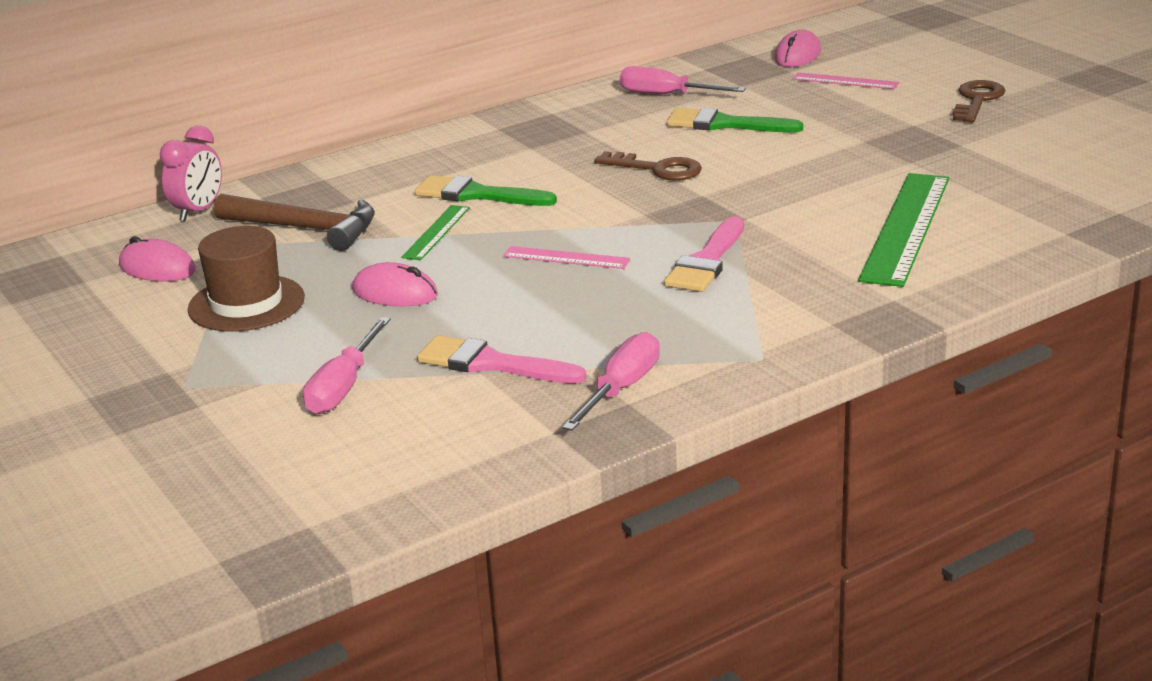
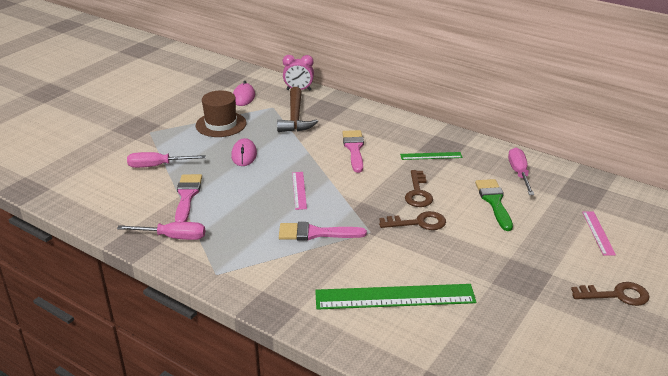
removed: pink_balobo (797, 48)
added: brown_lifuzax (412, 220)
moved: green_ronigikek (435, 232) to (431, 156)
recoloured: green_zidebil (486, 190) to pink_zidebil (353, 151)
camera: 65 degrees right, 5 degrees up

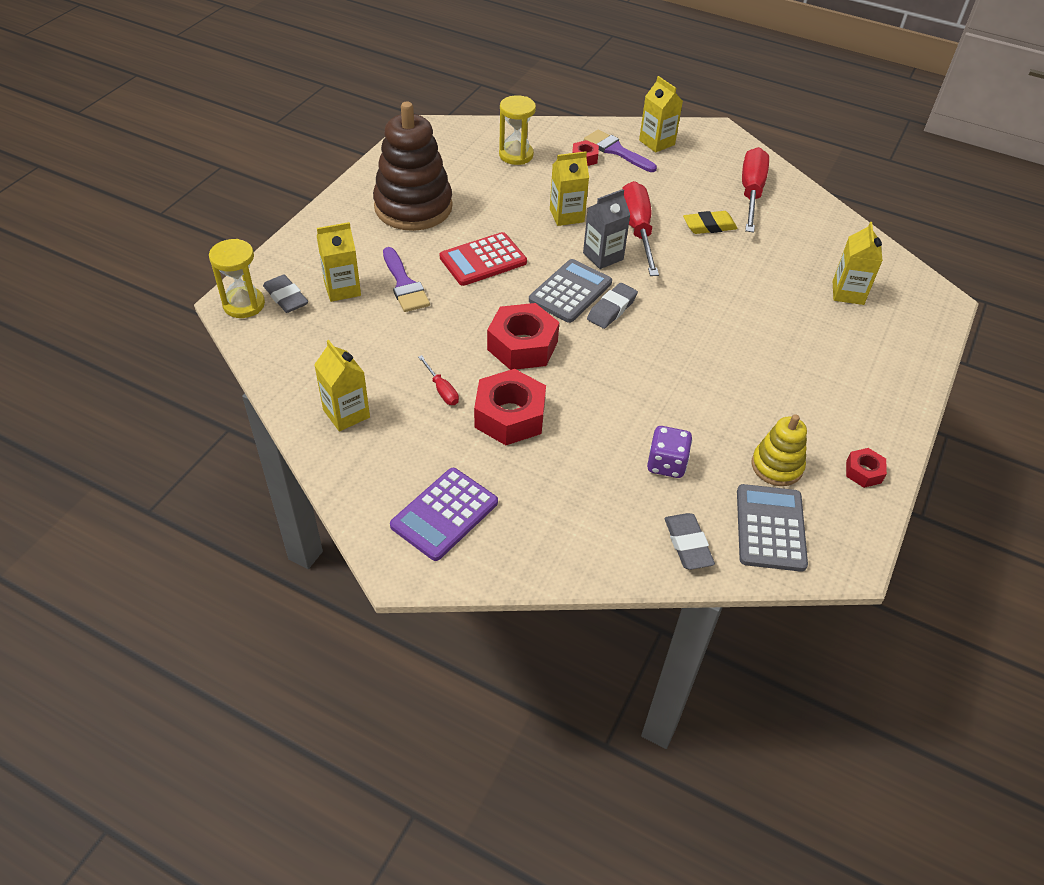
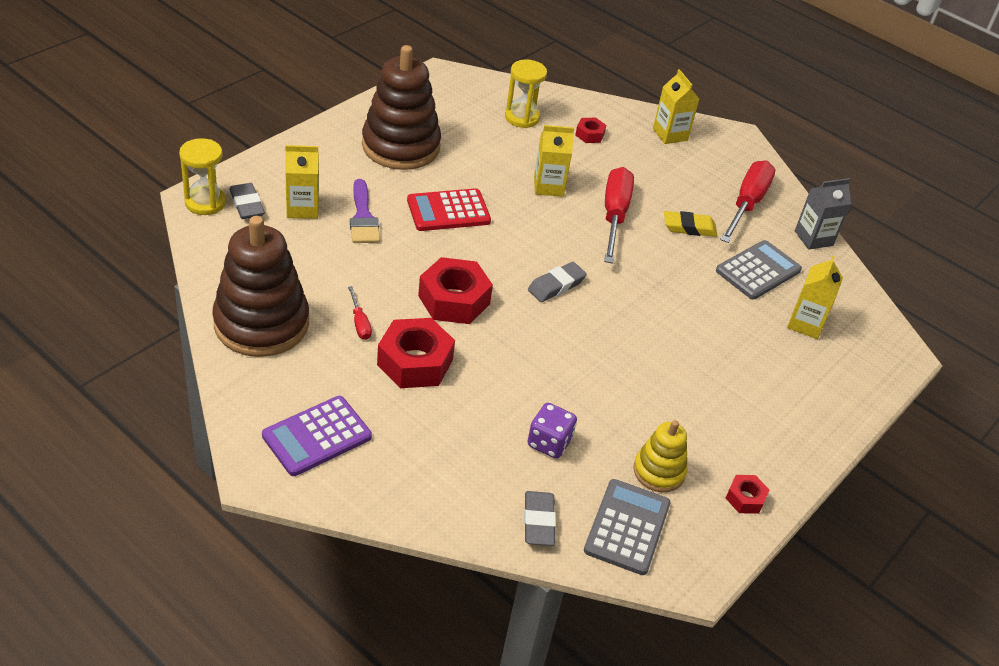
removed: purple_zidebil (620, 151)
moved: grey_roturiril (570, 291) to (759, 270); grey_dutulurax (606, 229) to (823, 214)
replaced: yellow_dutulurax (342, 385) to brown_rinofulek (260, 286)
camera: 10 degrees right, 5 degrees down

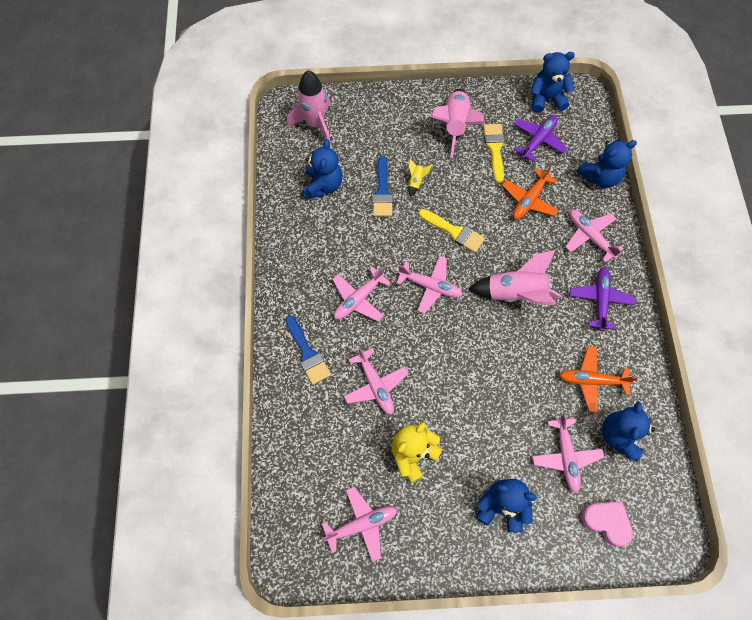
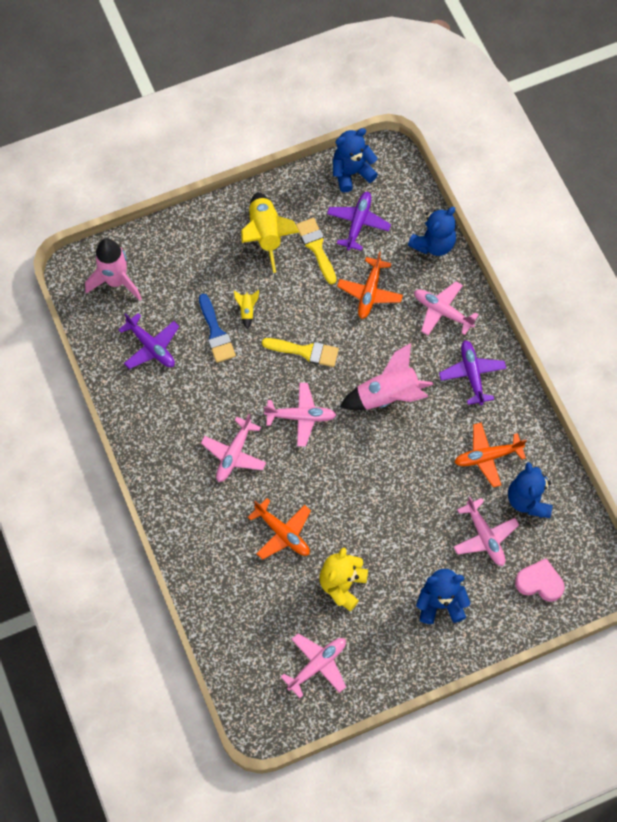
removed: blue_zidebil (308, 350)
replaced: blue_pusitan (322, 169) to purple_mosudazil (148, 341)
recoloured: pink_mosudazil (376, 381) to orange_mosudazil (279, 529); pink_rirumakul (458, 123) to yellow_rirumakul (270, 232)
camera: 20 degrees left, 0 degrees up

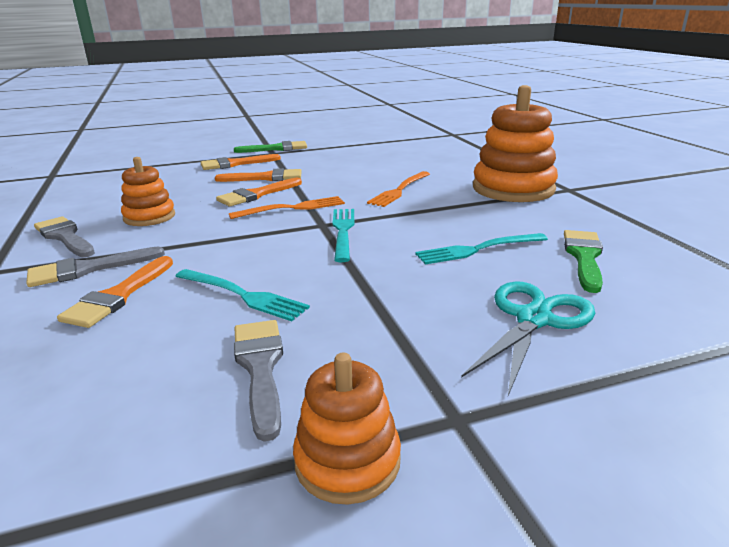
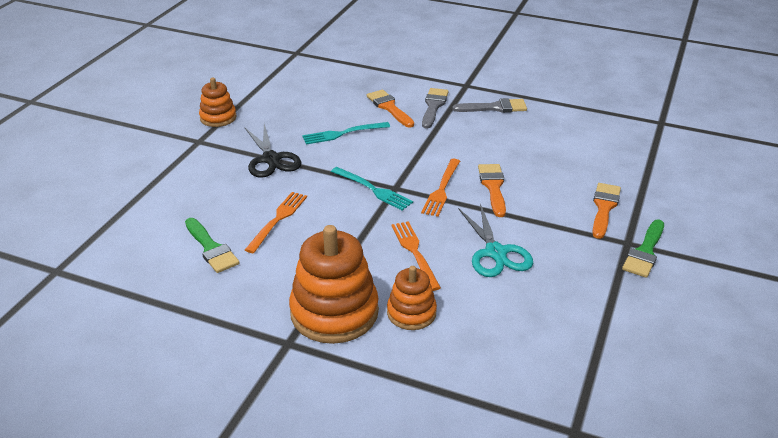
removed: orange_zidebil (258, 175); grey_zidebil (258, 381)
added: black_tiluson (273, 151)
moved: orange_rinofulek (148, 191) to (412, 298); turquoise_tiluson (528, 338) to (495, 240)
recoloured: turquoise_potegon (481, 248) to orange_potegon (276, 222)
camera: 130 degrees right, 10 degrees up

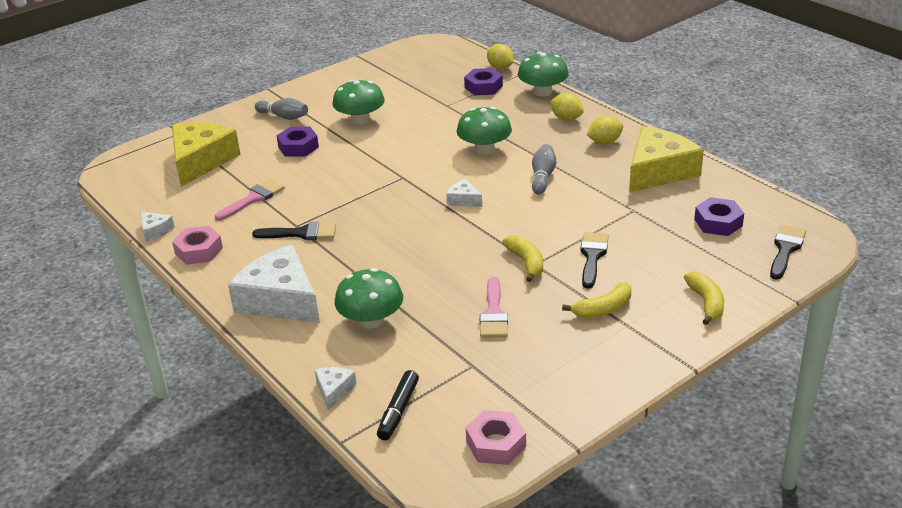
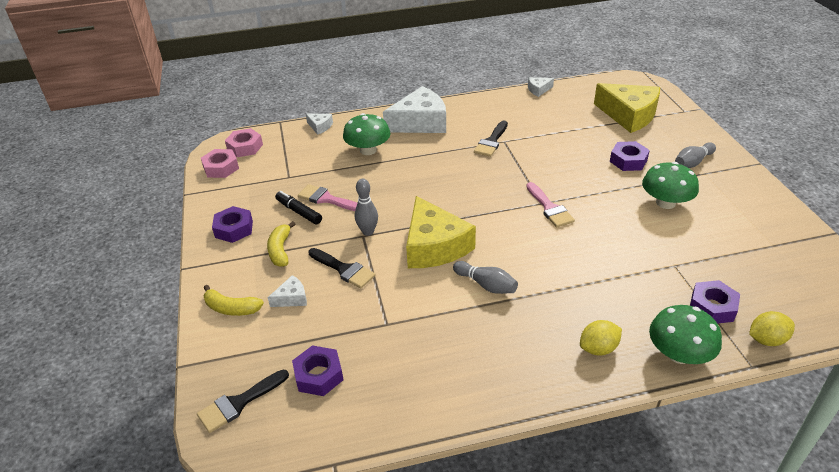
removed: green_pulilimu (484, 131); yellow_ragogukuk (605, 130)
added: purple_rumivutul (232, 224)
moved: pink_rumivutul (197, 245) to (244, 142); pink_zidebil (250, 200) to (550, 205); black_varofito (398, 405) to (298, 207); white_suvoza (464, 193) to (287, 291); yellow_suvoza (666, 159) to (441, 232)
replaced: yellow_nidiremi (522, 258) to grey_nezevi (366, 207)
turned: black_zidebil (788, 252) = (243, 401) 90 degrees clockwise
camera: 115 degrees right, 5 degrees up

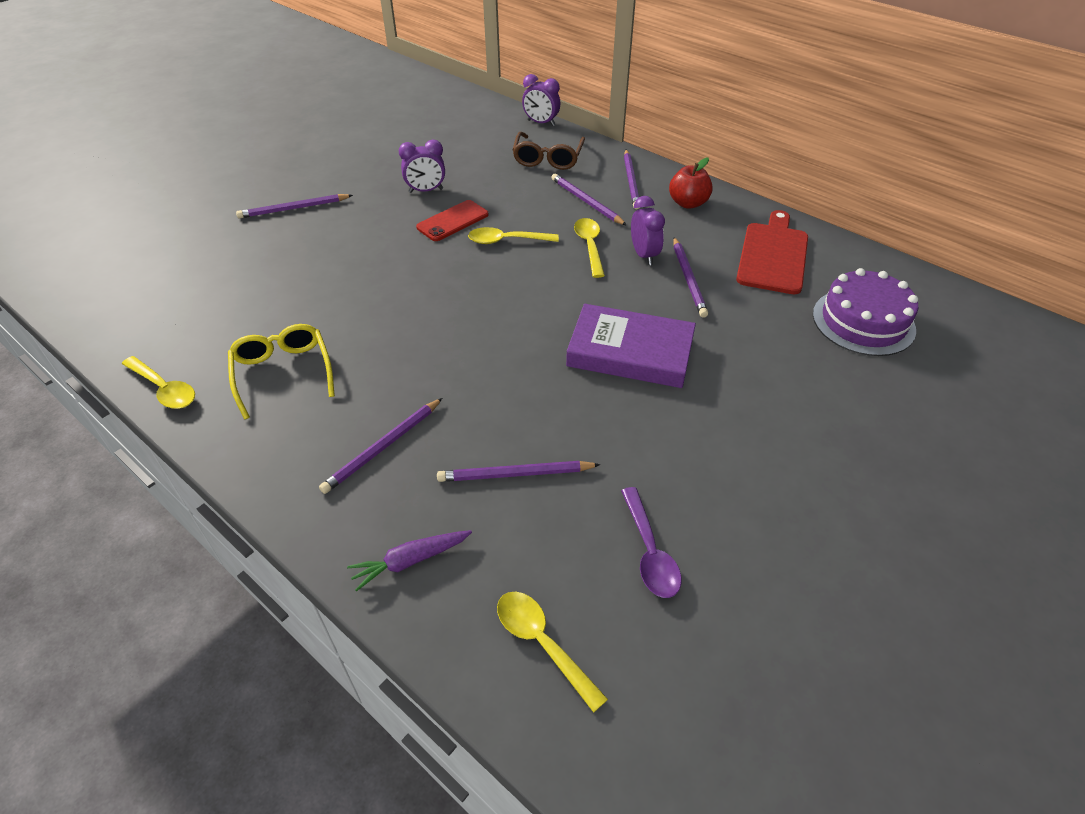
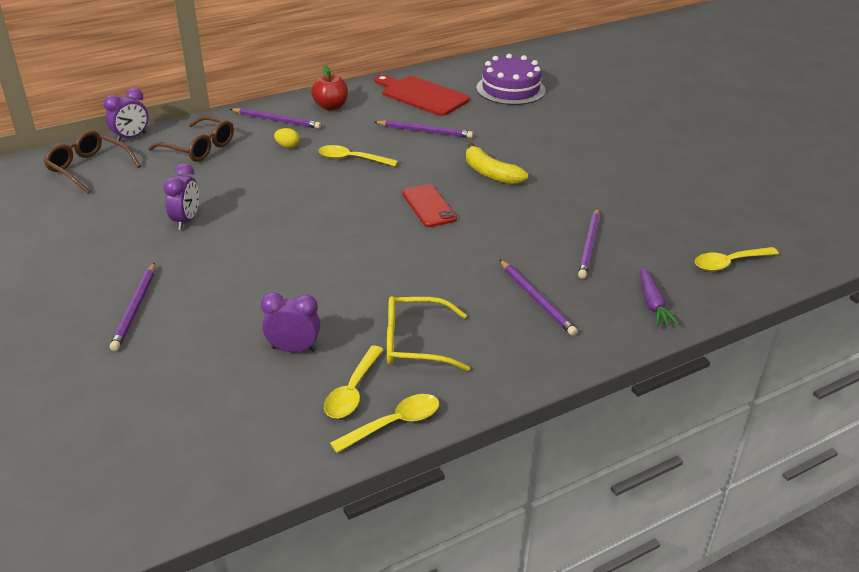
removed: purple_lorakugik (651, 542)
added: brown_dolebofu (92, 162)
moved: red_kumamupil (452, 220) to (429, 205); yellow_lorakugik (513, 235) to (354, 382); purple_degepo (648, 230) to (290, 322)
replaced: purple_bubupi (589, 200) to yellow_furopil (286, 138); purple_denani (631, 346) to yellow_nidiremi (497, 163)
camera: 70 degrees left, 10 degrees down

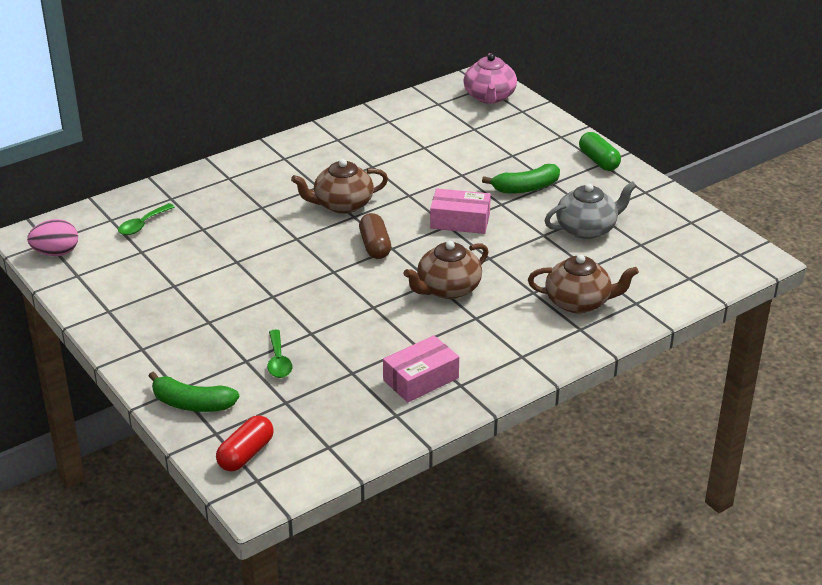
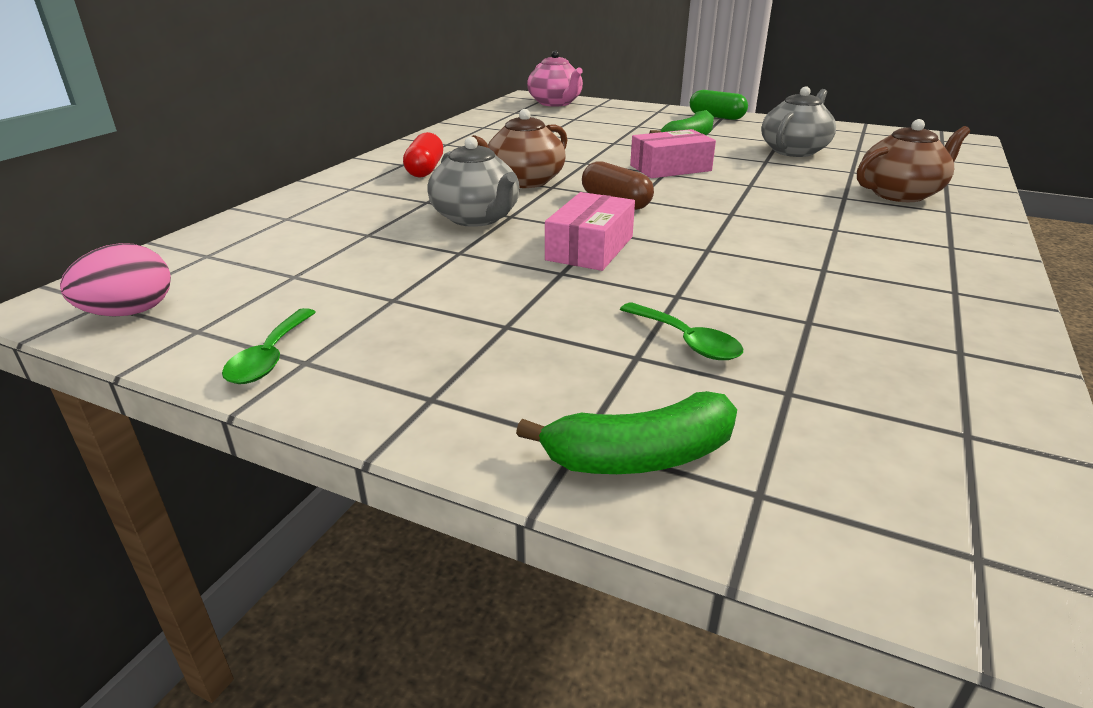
removed: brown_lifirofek (445, 270)
added: grey_lifirofek (473, 182)
moved: green_lorakugik (146, 219) to (269, 346); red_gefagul (245, 443) to (423, 155); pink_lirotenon (421, 368) to (590, 231)
camera: 30 degrees left, 5 degrees down

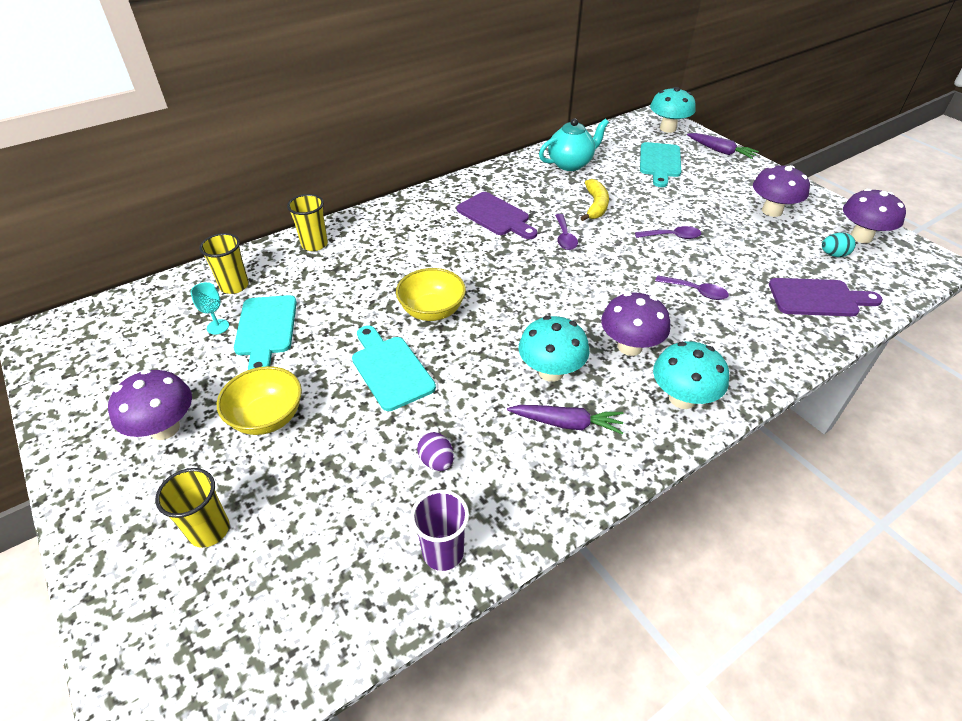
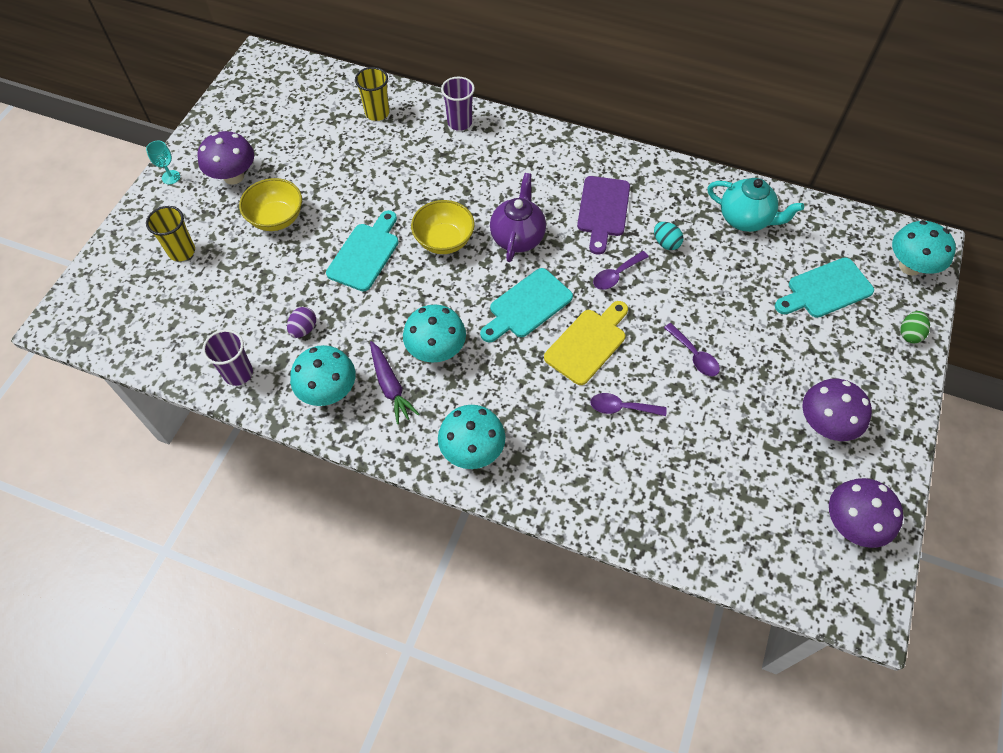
removed: yellow_nidiremi (594, 200); purple_pulilimu (635, 324); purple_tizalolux (826, 297)
added: turquoise_pulilimu (323, 375); purple_lifirofek (518, 217); yellow_tizalolux (586, 343)
moved: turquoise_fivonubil (210, 308) to (163, 162); turquoise_tizalolux (265, 332) to (526, 305); turquoise_furopil (839, 244) to (668, 236)
replaced: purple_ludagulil (723, 146) to green_furopil (915, 327)
recoloured: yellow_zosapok (307, 222) to purple_zosapok (458, 104)
turned: purple_lorakugik (692, 288) = (628, 404) 105 degrees clockwise
camera: 55 degrees right, 15 degrees up

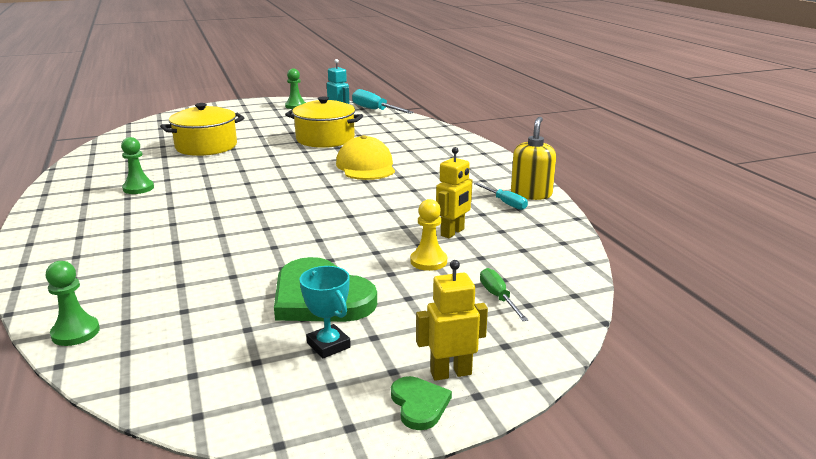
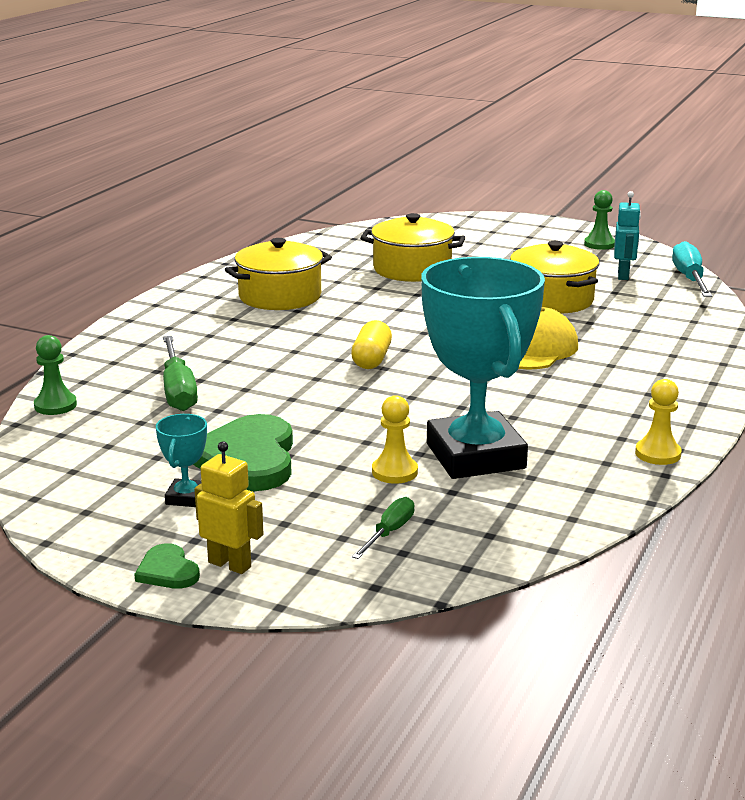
removed: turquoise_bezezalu (501, 196)
added: green_bezezalu (180, 373); yellow_gefagul (371, 344)
replaced: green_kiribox (137, 165) to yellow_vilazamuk (278, 274); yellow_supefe (454, 192) to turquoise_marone (483, 368); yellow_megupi (533, 158) to yellow_kiribox (658, 422)
turned: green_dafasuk (421, 403) = (167, 566) 120 degrees clockwise
camera: 45 degrees right, 0 degrees up

